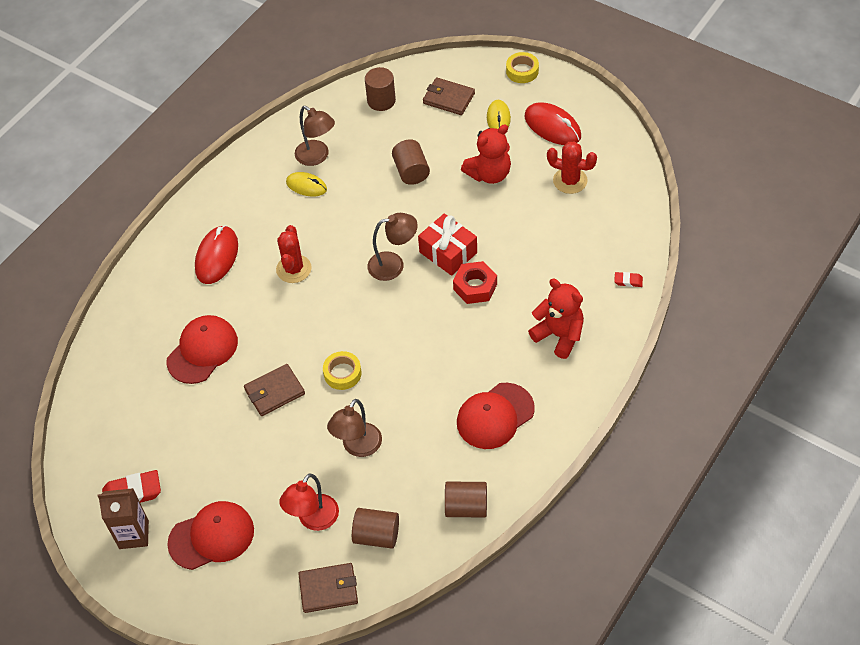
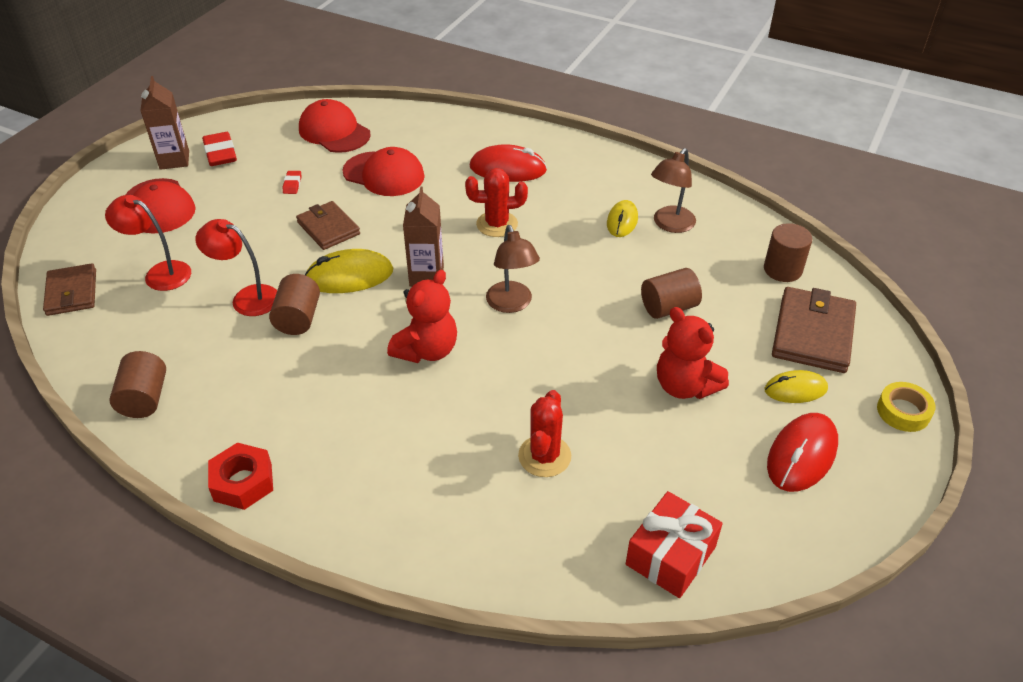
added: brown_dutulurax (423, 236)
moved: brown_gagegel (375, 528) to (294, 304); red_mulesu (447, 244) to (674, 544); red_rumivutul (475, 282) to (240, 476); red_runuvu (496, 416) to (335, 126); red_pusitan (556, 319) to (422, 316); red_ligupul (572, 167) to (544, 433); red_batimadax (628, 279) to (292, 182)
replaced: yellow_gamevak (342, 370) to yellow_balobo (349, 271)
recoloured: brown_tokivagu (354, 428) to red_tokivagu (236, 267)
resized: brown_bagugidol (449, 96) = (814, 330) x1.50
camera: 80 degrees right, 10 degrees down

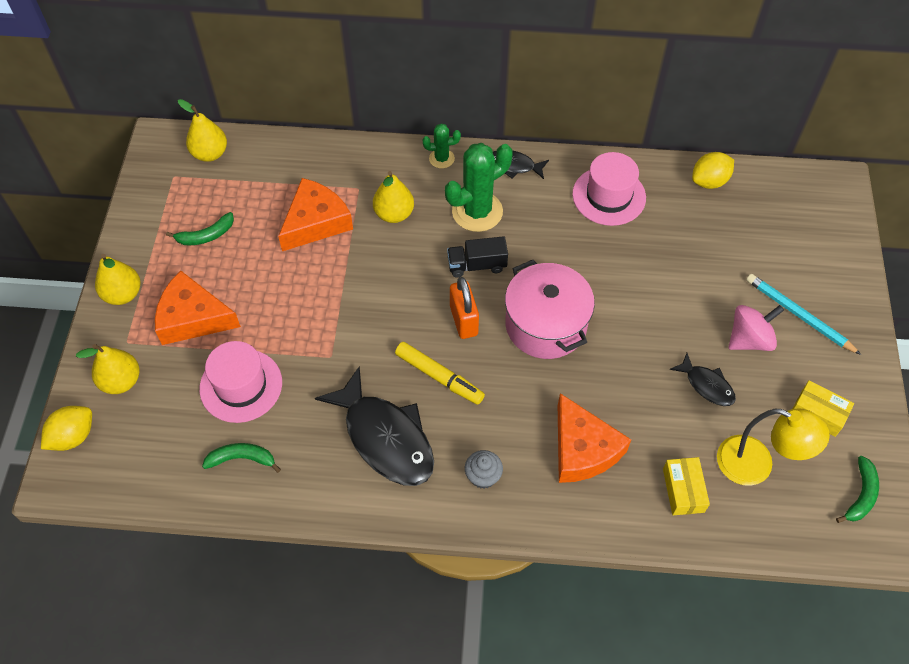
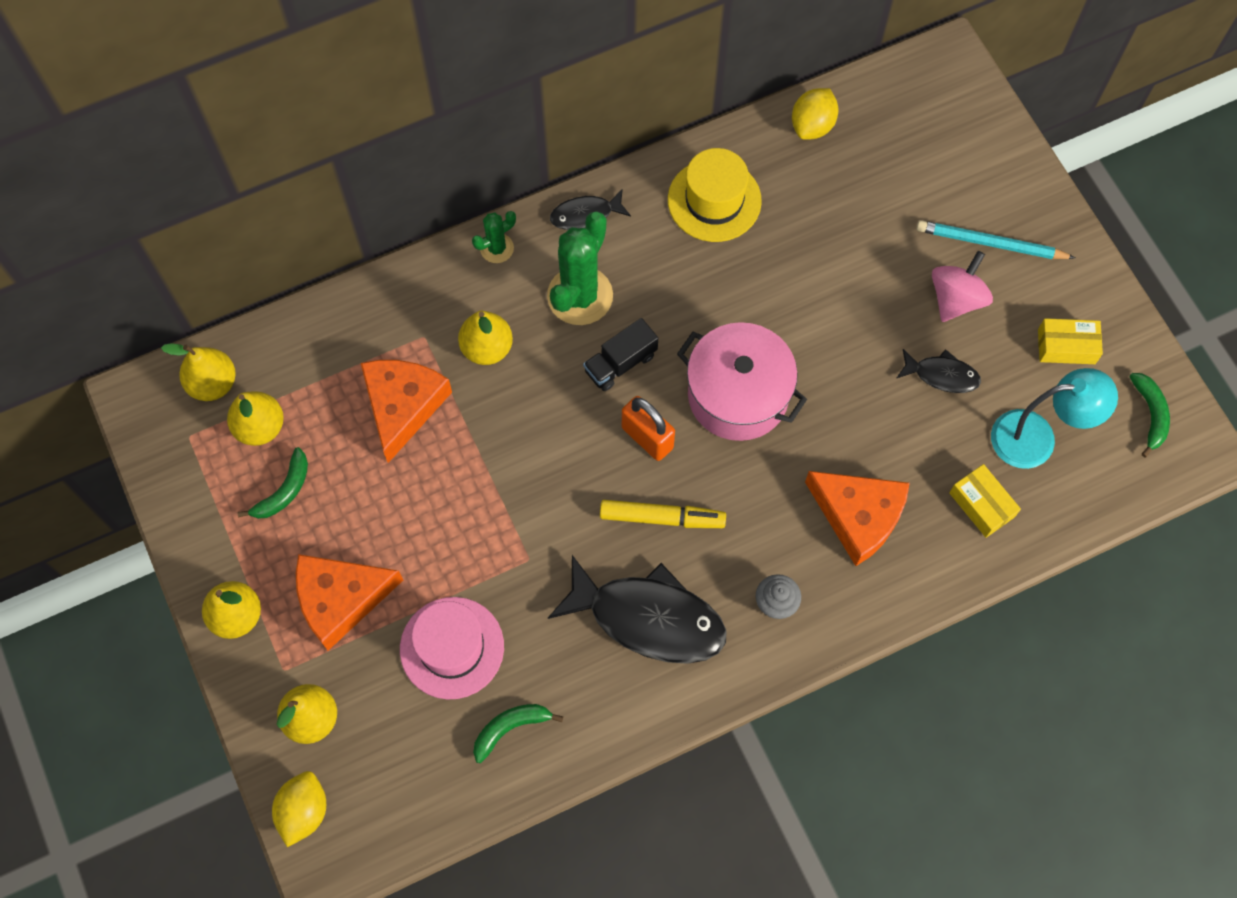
added: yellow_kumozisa (255, 418)
recoloured: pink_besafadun (609, 189) to yellow_besafadun (715, 195); yellow_tokivagu (773, 447) to turquoise_tokivagu (1054, 418)
camera: 30 degrees left, 10 degrees up

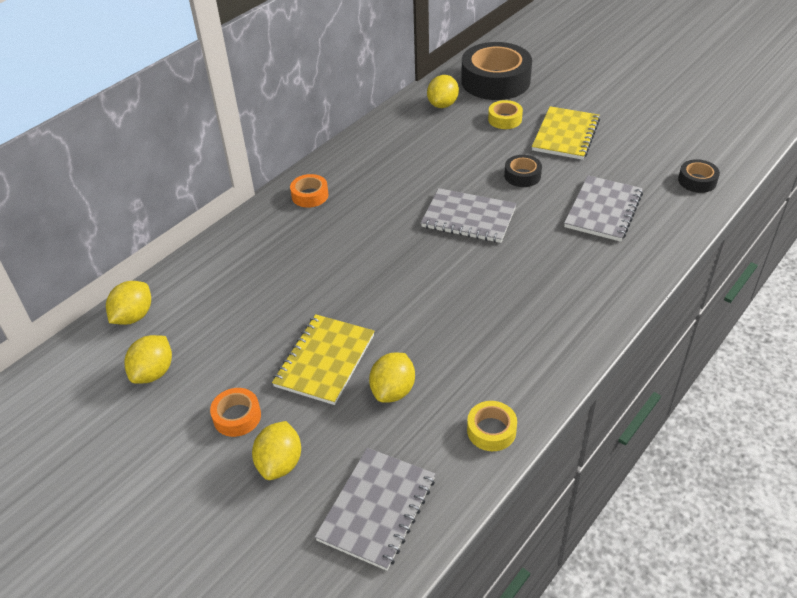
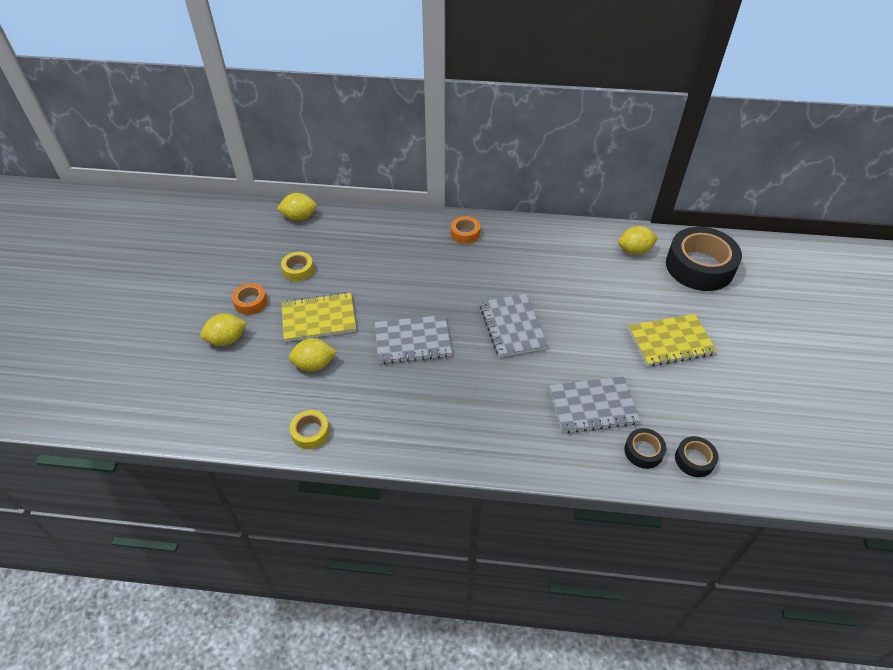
removed: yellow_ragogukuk (148, 359)
moved: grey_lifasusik (375, 509) to (413, 339); yellow_gamevak (505, 114) to (297, 266); black_gamevak (523, 171) to (645, 448)
camera: 55 degrees right, 5 degrees up

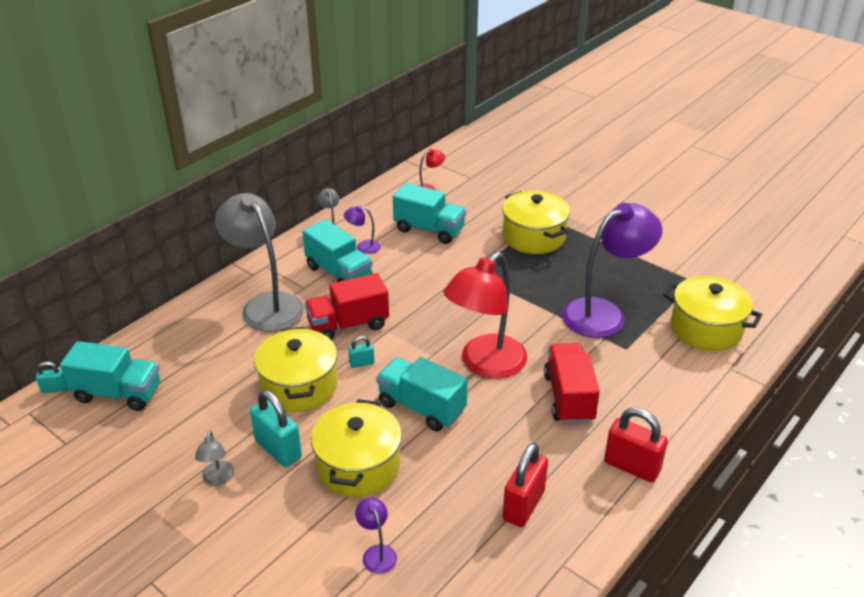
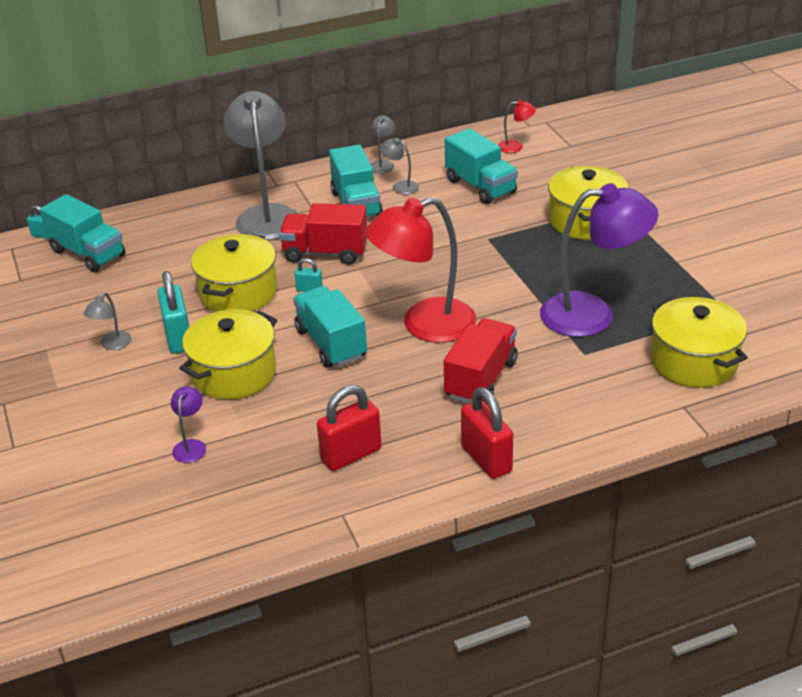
recoloured: purple_tokivagu (362, 229) to grey_tokivagu (399, 166)
camera: 30 degrees right, 0 degrees up

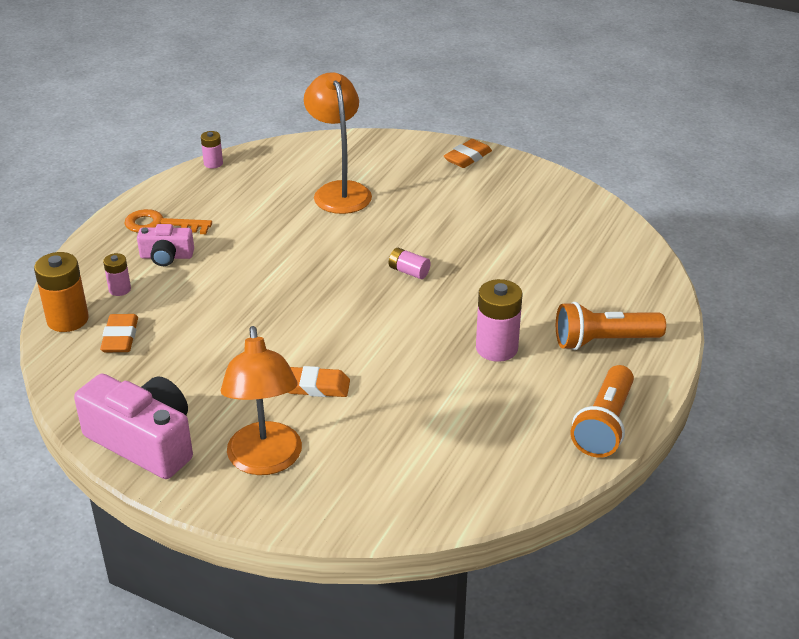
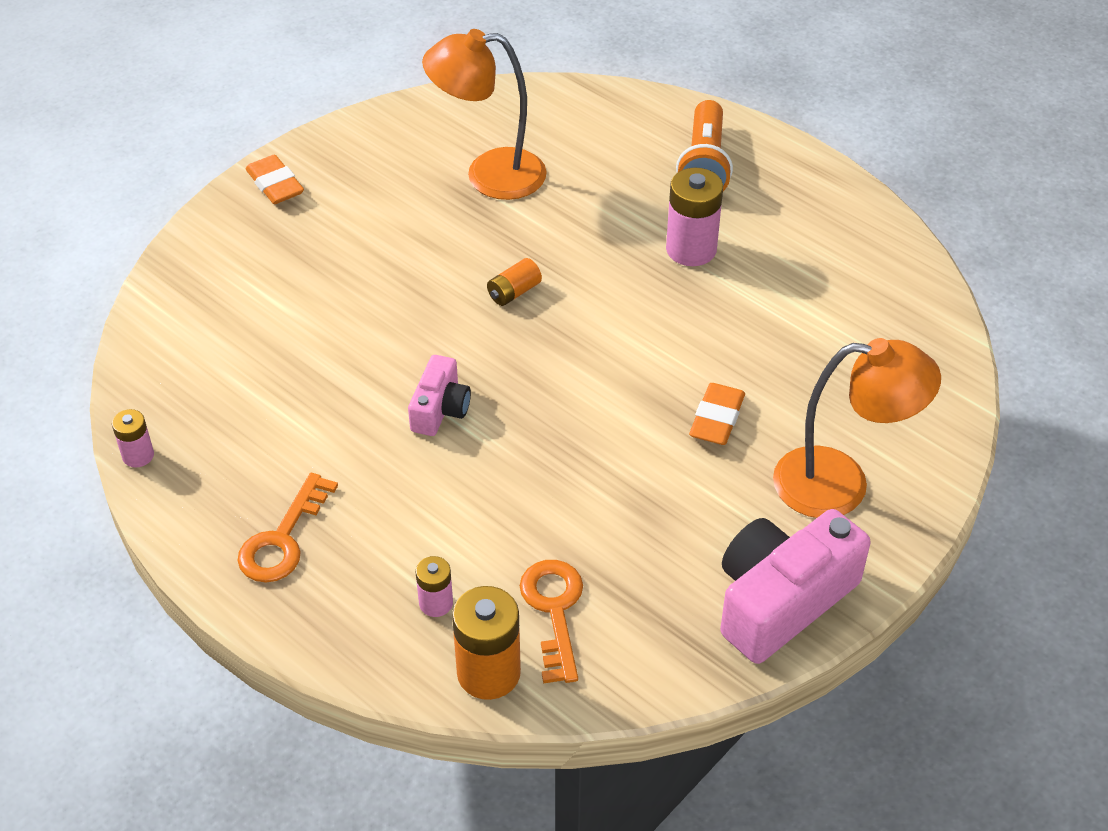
removed: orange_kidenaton (602, 411)
moved: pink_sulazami (165, 245) to (439, 395); orange_tokivagu (338, 143) to (484, 114)
replaced: orange_batimadax (119, 333) to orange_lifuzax (551, 622)
recoloured: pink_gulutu (410, 263) to orange_gulutu (514, 282)
camera: 75 degrees left, 10 degrees up

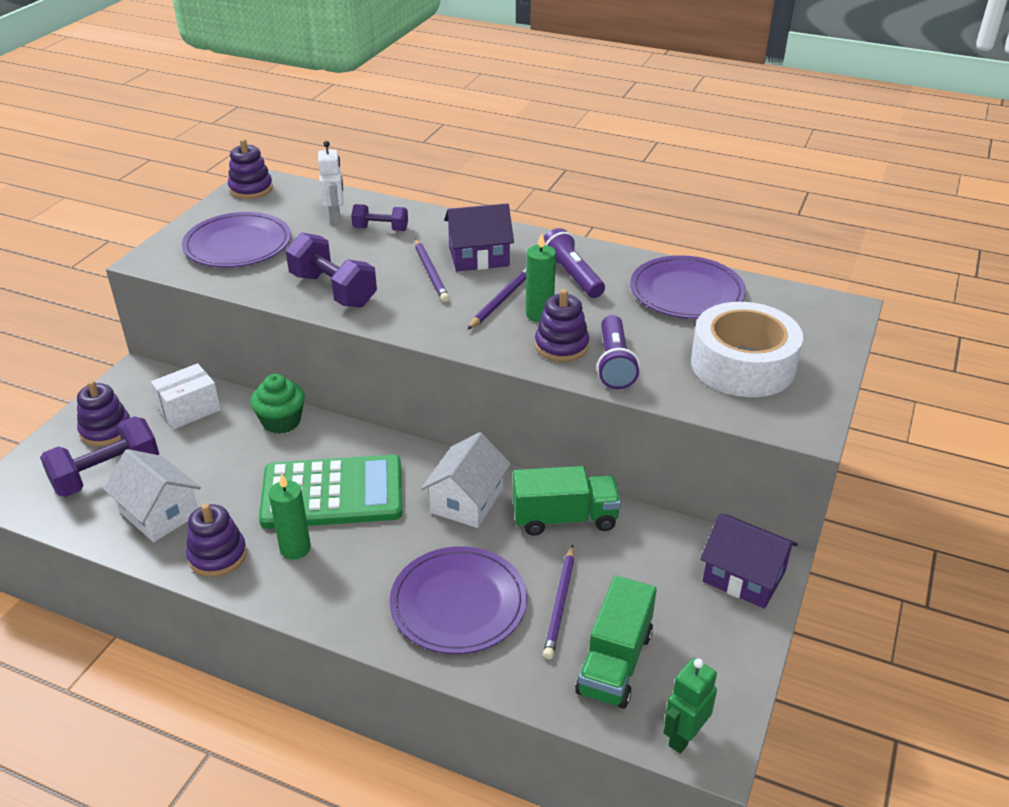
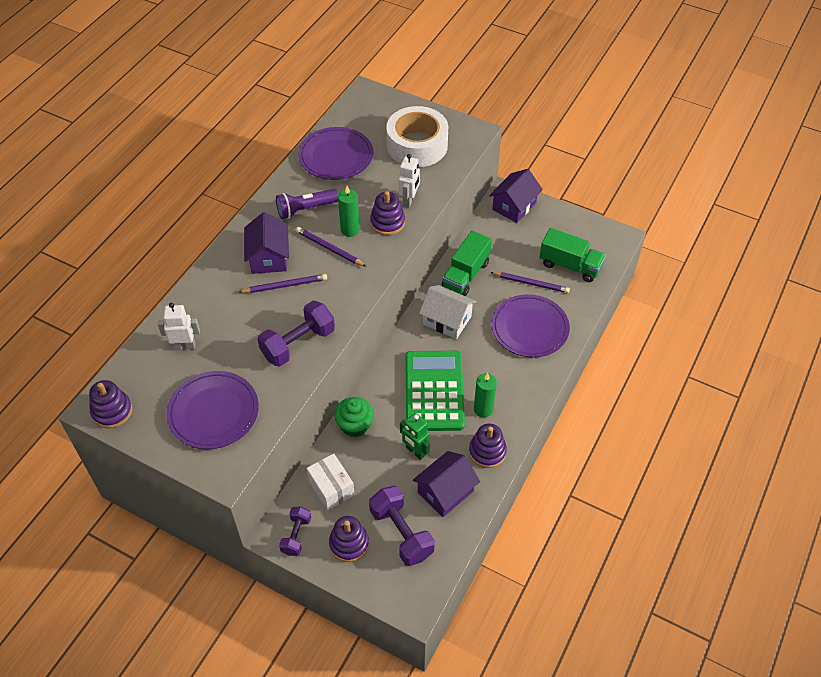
moved: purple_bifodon (379, 217) to (295, 531); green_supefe (690, 706) to (415, 436)
replaced: purple_kidenaton (618, 352) to white_supefe (409, 181)
recoloured: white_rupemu (152, 495) to purple_rupemu (446, 484)
turned: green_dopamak (567, 501) = (467, 263) 150 degrees counterclockwise
camera: 85 degrees left, 15 degrees up

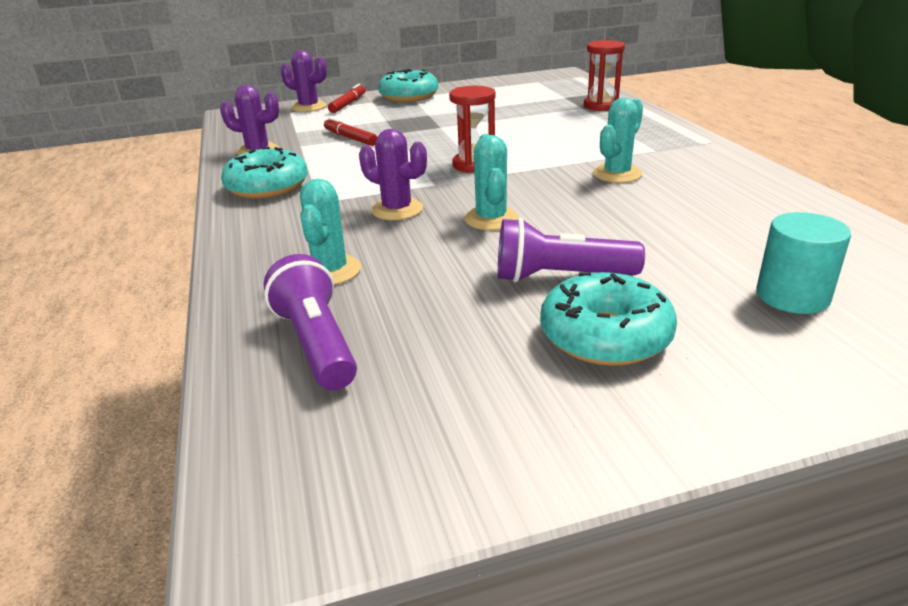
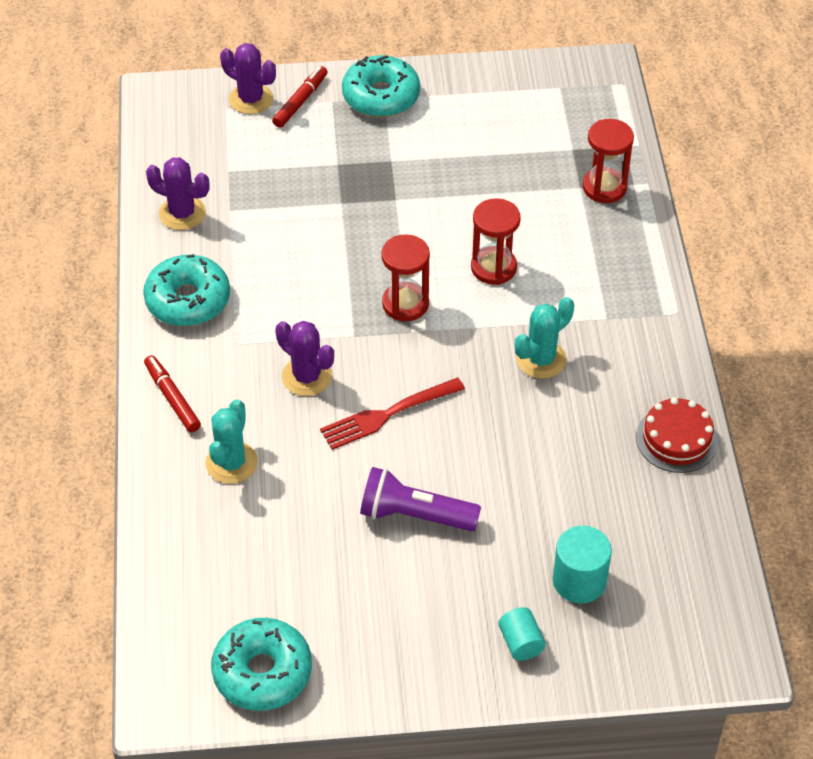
removed: purple_kidenaton (310, 322)
added: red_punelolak (496, 241); turquoise_gagegel (522, 634); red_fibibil (677, 435)
moved: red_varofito (350, 131) to (172, 393); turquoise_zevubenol (608, 319) to (261, 664)
replaced: turquoise_ligupul (491, 182) to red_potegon (392, 414)
camera: 10 degrees right, 20 degrees up

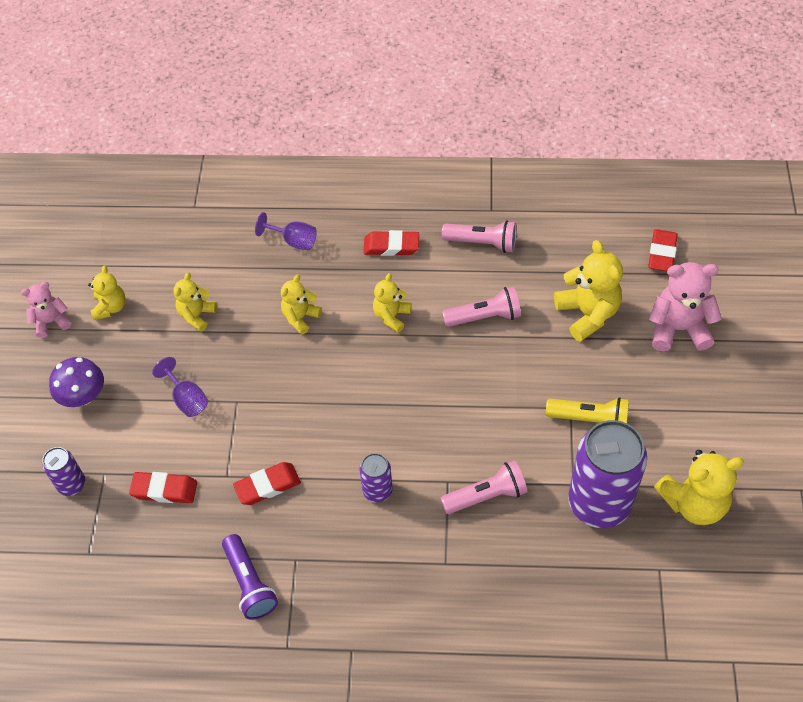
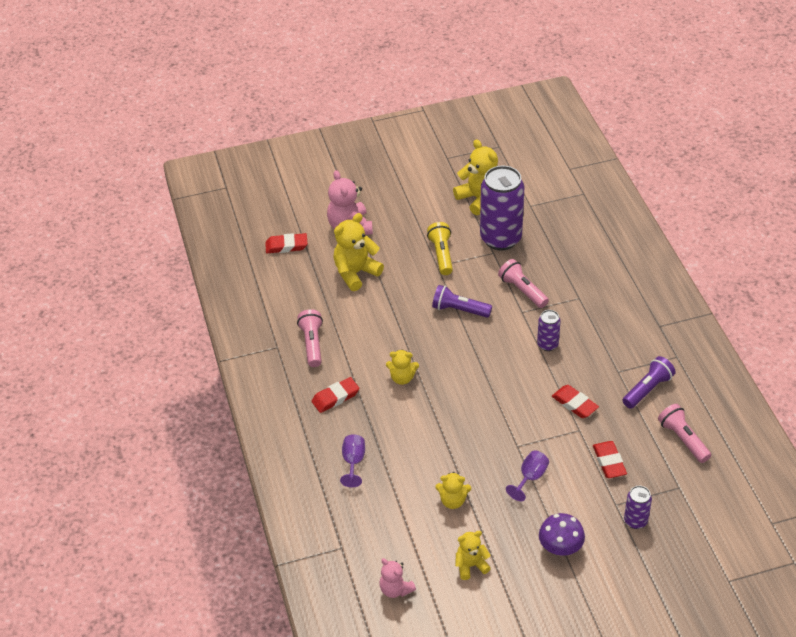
removed: yellow_pusitan (301, 305)
added: purple_kidenaton (462, 301)
moved: pink_pusitan (46, 309) to (398, 578); pink_kidenaton (481, 306) to (684, 433)
turned: red_batimadax (391, 243) = (335, 395) 75 degrees clockwise
camera: 110 degrees left, 10 degrees down

